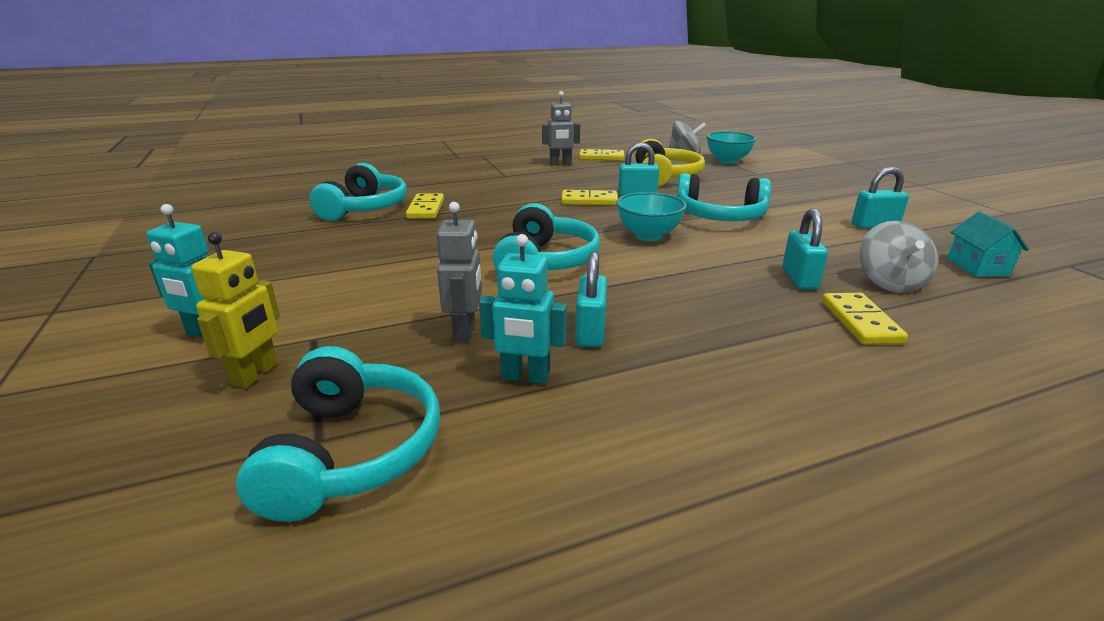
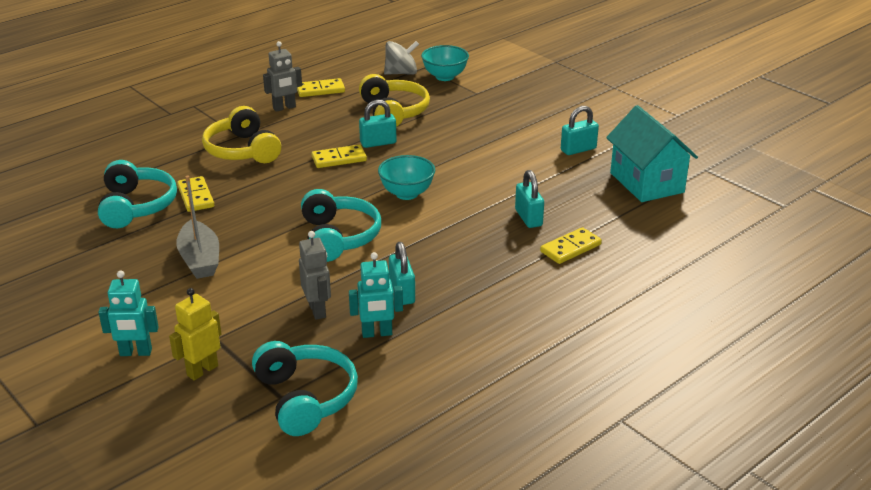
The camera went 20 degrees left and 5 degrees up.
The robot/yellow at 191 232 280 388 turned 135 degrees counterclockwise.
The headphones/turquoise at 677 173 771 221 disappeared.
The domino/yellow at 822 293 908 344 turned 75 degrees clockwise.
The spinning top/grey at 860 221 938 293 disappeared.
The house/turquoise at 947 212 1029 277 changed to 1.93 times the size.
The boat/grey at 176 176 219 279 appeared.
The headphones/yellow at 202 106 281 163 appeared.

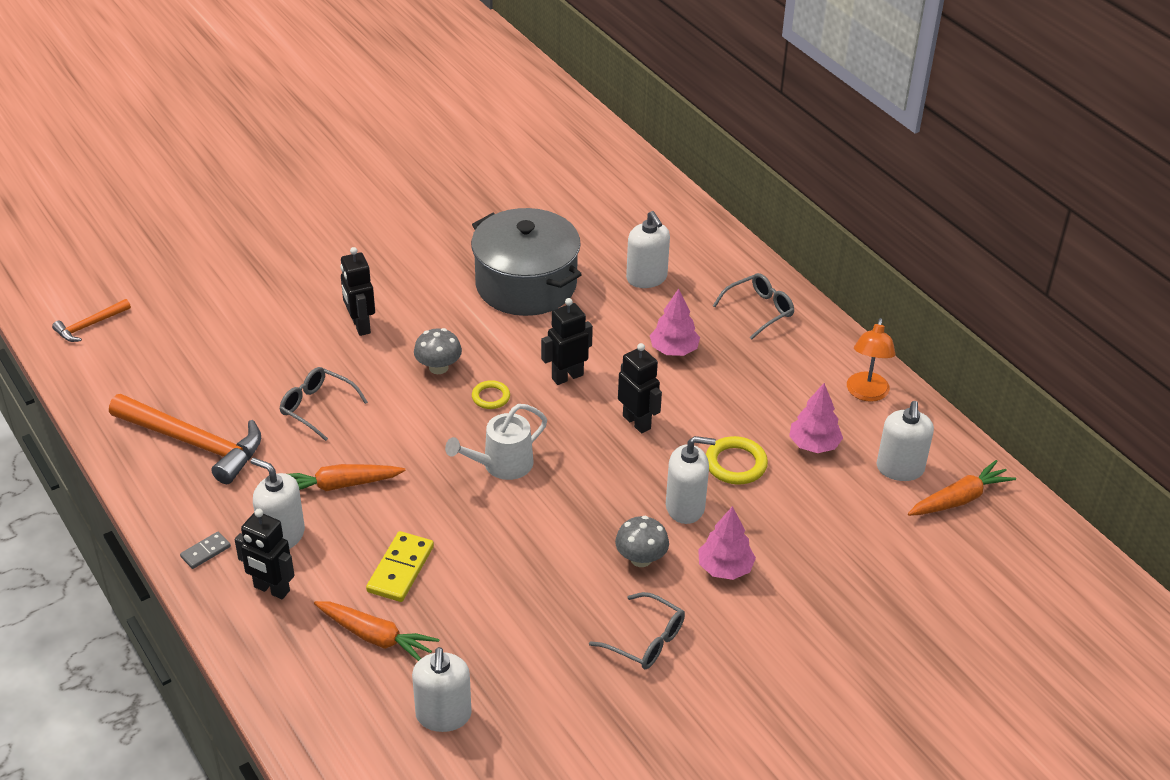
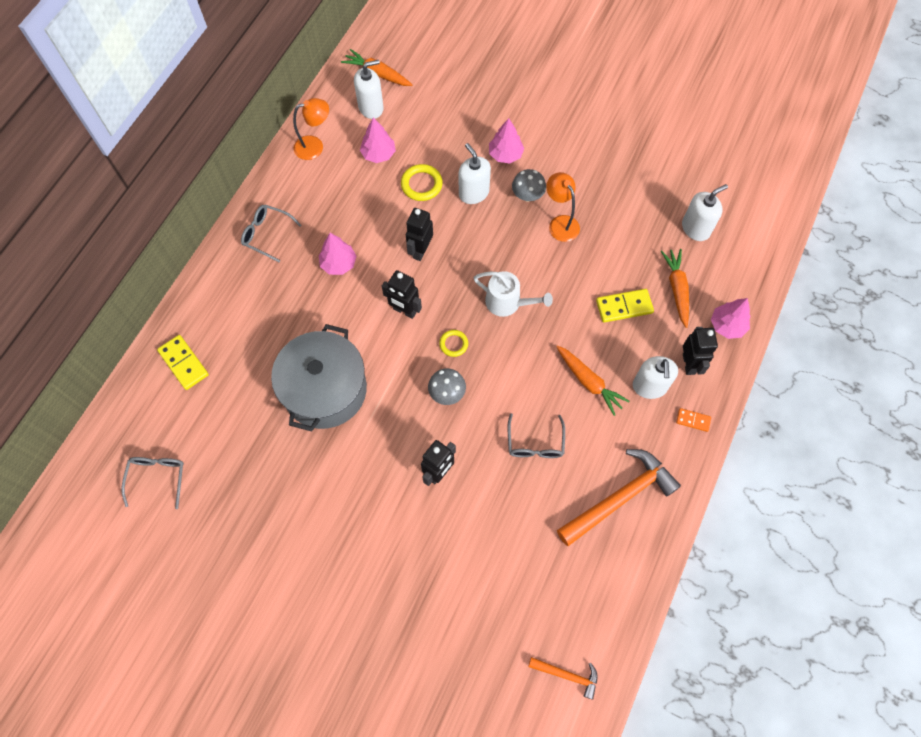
The camera went 120 degrees left and 25 degrees up.
The hammer/orange at 109 394 261 484 turned 60 degrees clockwise.
The domino/grey at 180 532 231 569 became the domino/orange at 676 408 711 432.
The glasses/grey moved from 589 592 685 669 to 121 457 184 509.
The soap dispenser/white at 626 211 670 288 disappeared.
The domino/yellow at 157 335 209 390 appeared.
The lamp/orange at 546 172 580 242 appeared.
The tree/pink at 711 298 751 339 appeared.

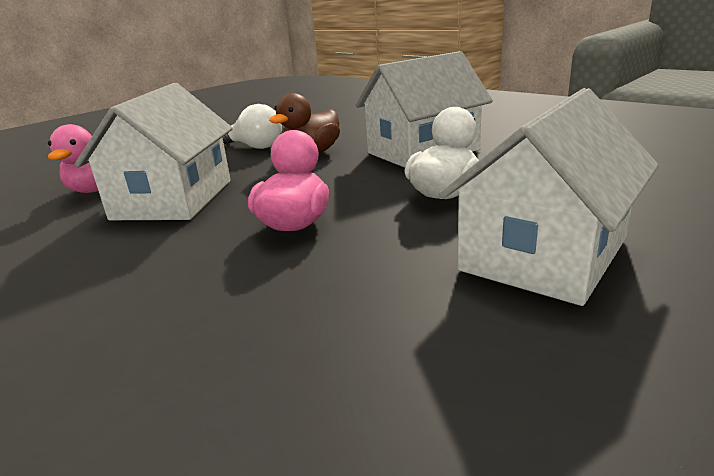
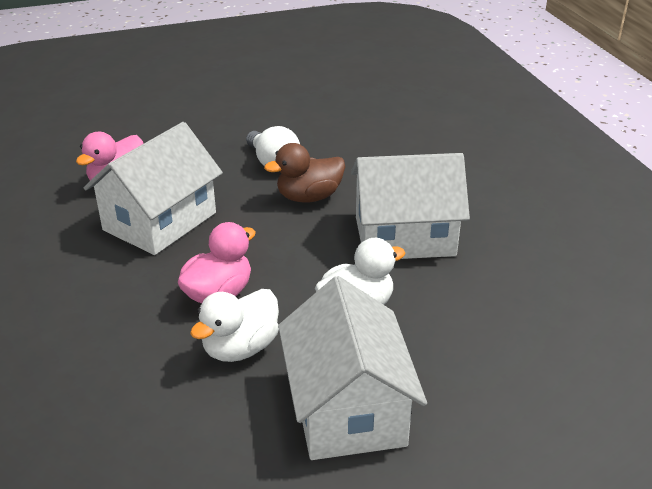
The camera went 25 degrees right and 10 degrees up.
The house/white at 439 88 659 306 turned 75 degrees counterclockwise.
The duck/white at 190 289 279 362 appeared.

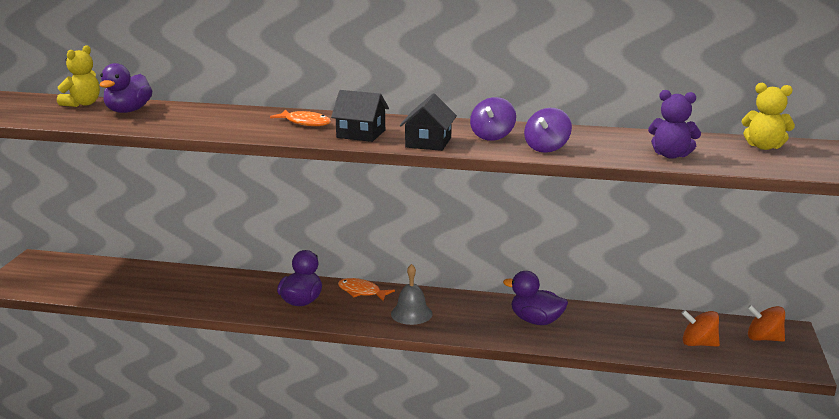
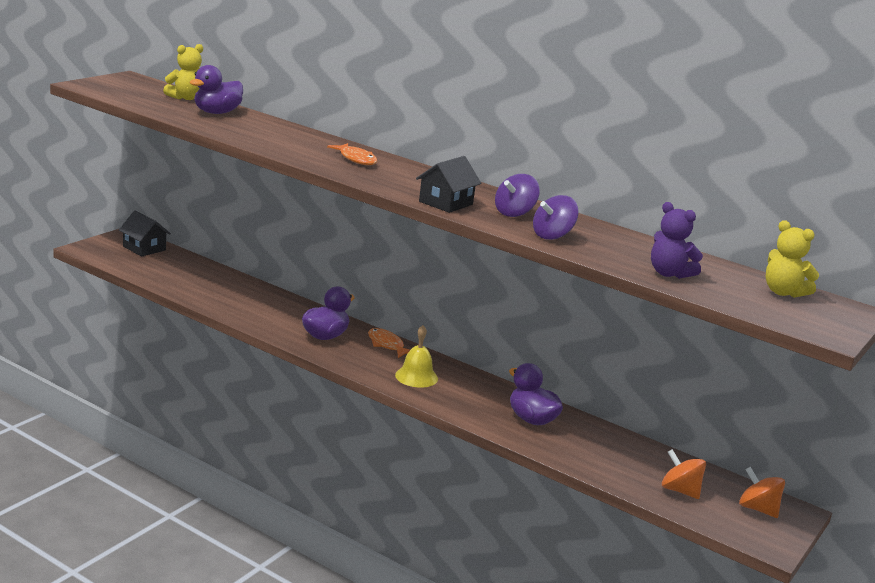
The camera went 20 degrees right and 0 degrees up.
The house/black moved from 331 90 389 142 to 119 211 171 257.
The bell/grey at 391 264 433 325 became the bell/yellow at 395 325 438 388.

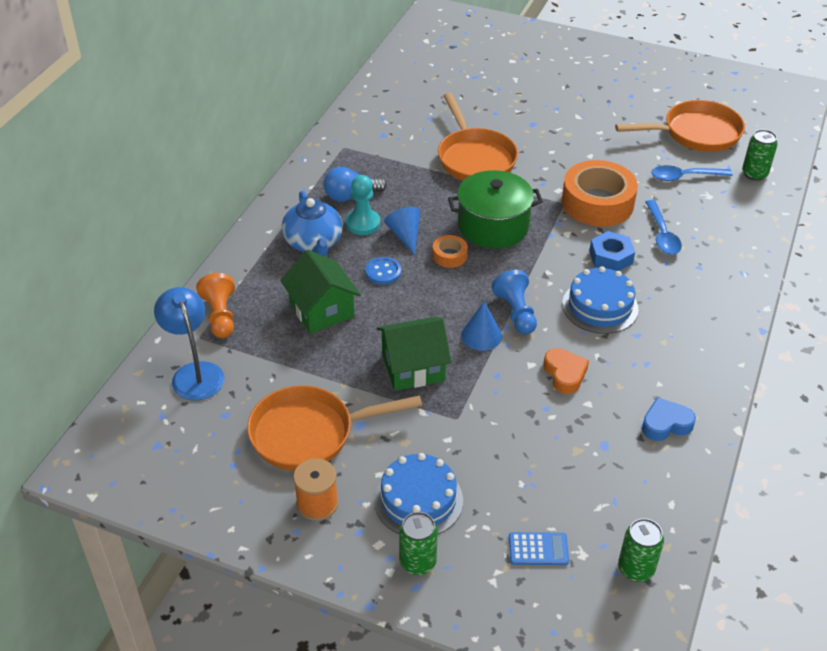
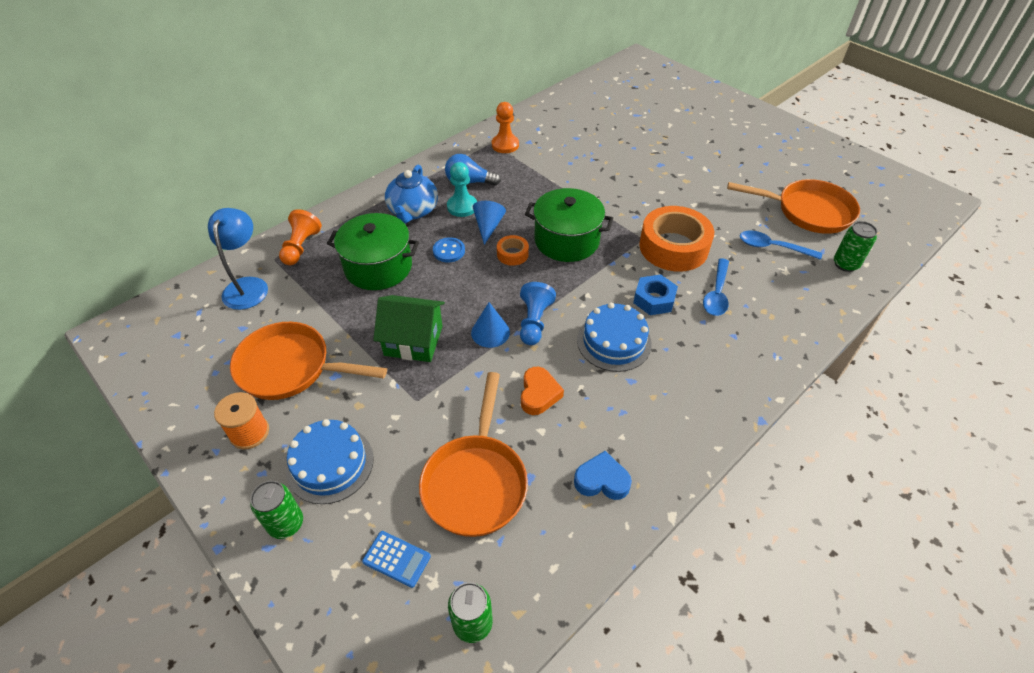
The camera went 25 degrees right and 5 degrees up.
The house/green at 280 250 361 334 was replaced by the pot/green at 327 213 419 290.
The pan/orange moved from 438 93 518 181 to 419 372 528 537.
The pawn/orange at 492 102 519 153 appeared.

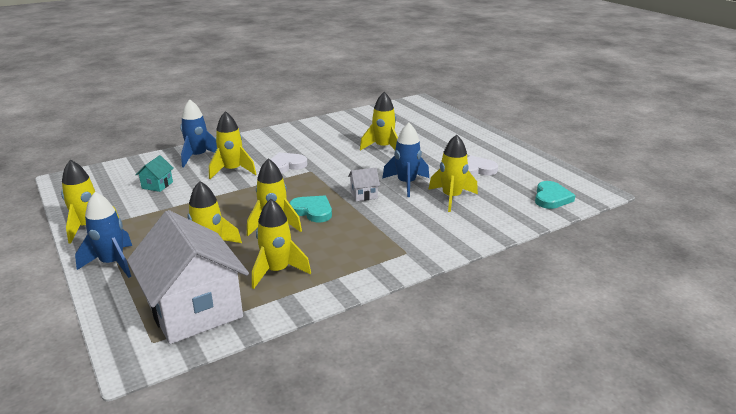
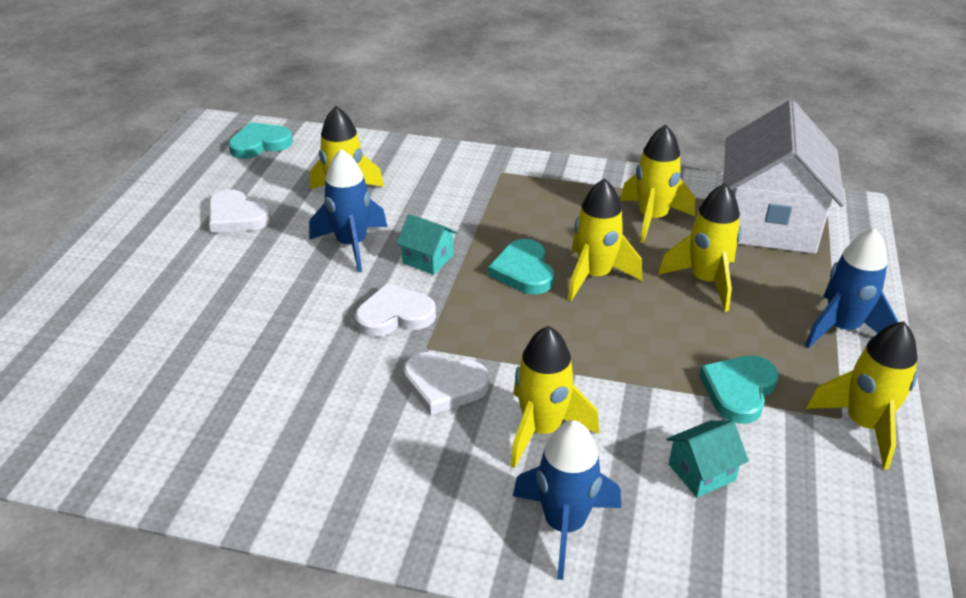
The camera went 135 degrees left and 10 degrees up.
The house/white at 348 168 380 201 became the house/turquoise at 396 214 458 275.
The rocket/yellow at 360 92 398 151 disappeared.
The heart/white at 355 283 436 337 appeared.
The heart/turquoise at 699 356 779 424 appeared.

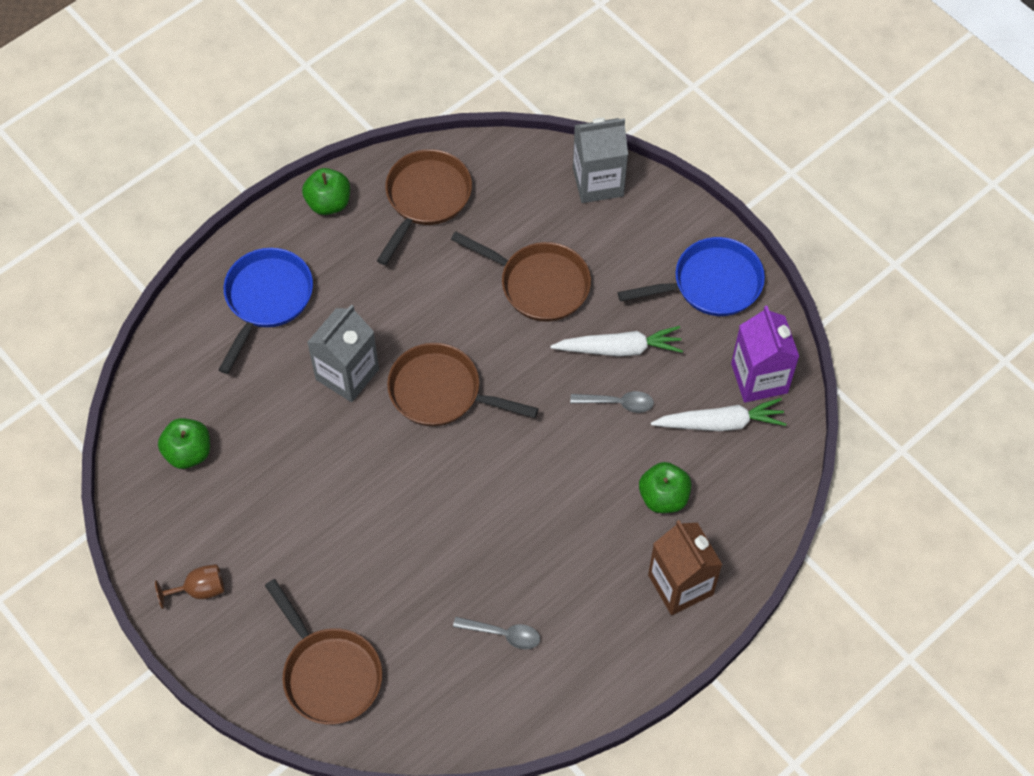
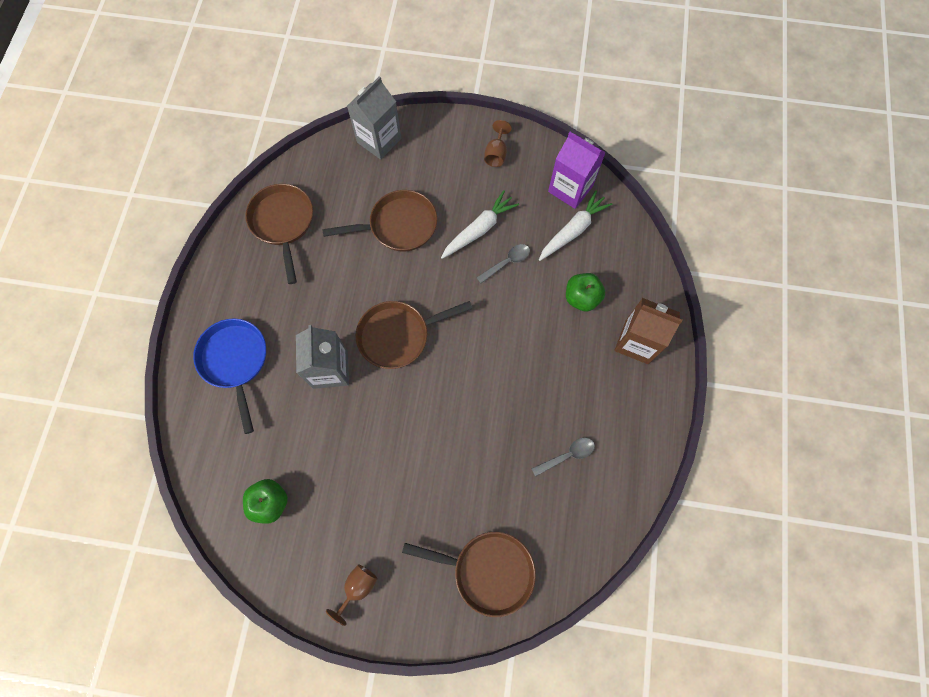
The camera went 40 degrees left and 10 degrees up.
The apple/green at 302 168 350 215 disappeared.
The pan/blue at 618 237 765 316 was replaced by the goblet/brown at 484 120 512 167.

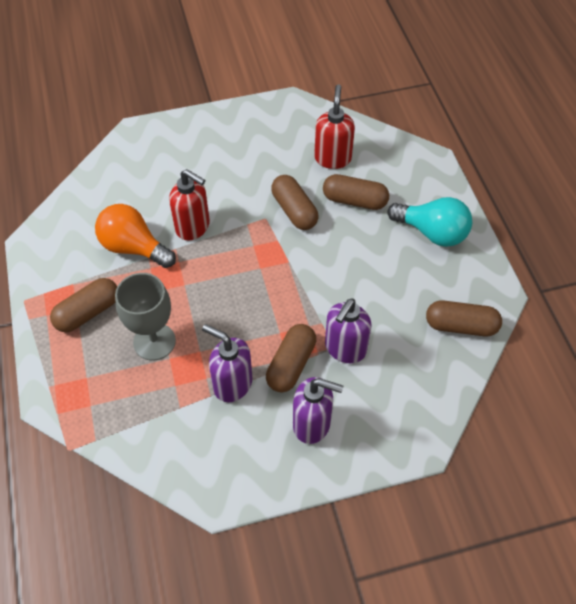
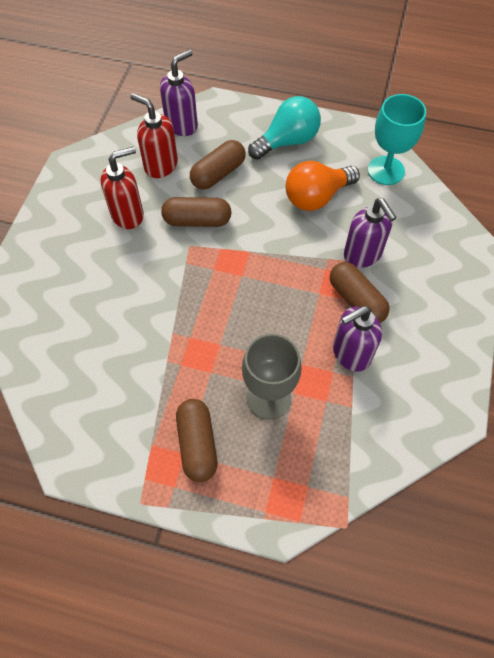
The camera went 60 degrees left and 5 degrees up.
The light bulb/orange moved from 95 204 176 268 to 286 161 360 211.
The soap dispenser/red moved from 169 169 210 241 to 100 146 144 229.
The soap dispenser/purple moved from 293 377 343 444 to 160 50 198 136.
The capsule/brown at 426 300 502 336 was replaced by the goblet/turquoise at 368 94 426 185.

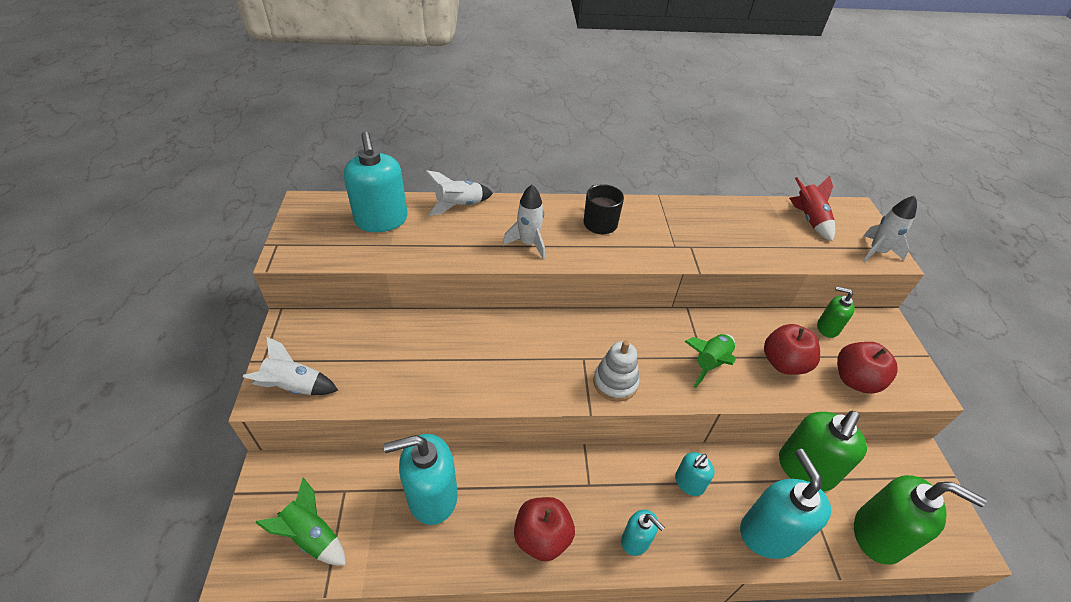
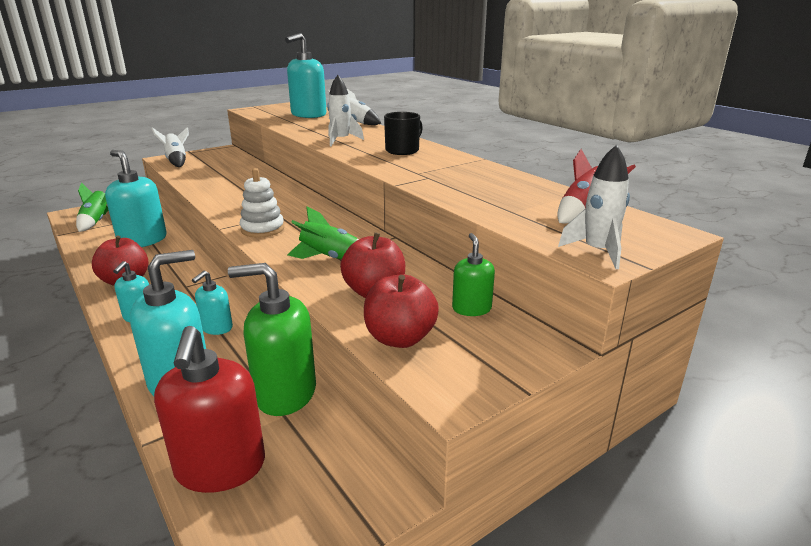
The camera went 60 degrees right and 20 degrees down.
The soap dispenser/turquoise at 675 452 715 496 turned 75 degrees counterclockwise.
The soap dispenser/green at 854 475 987 565 became the soap dispenser/red at 154 326 265 493.

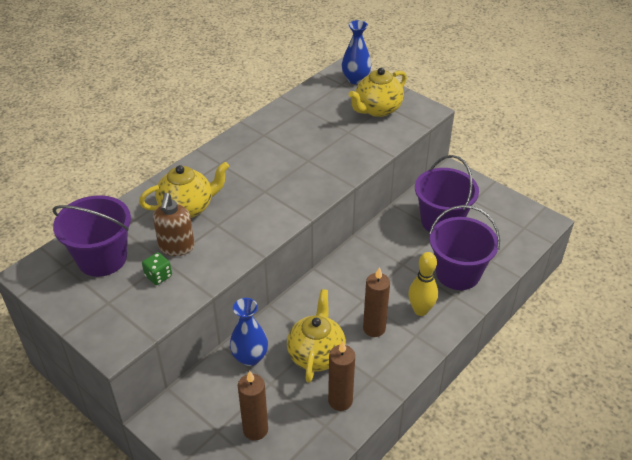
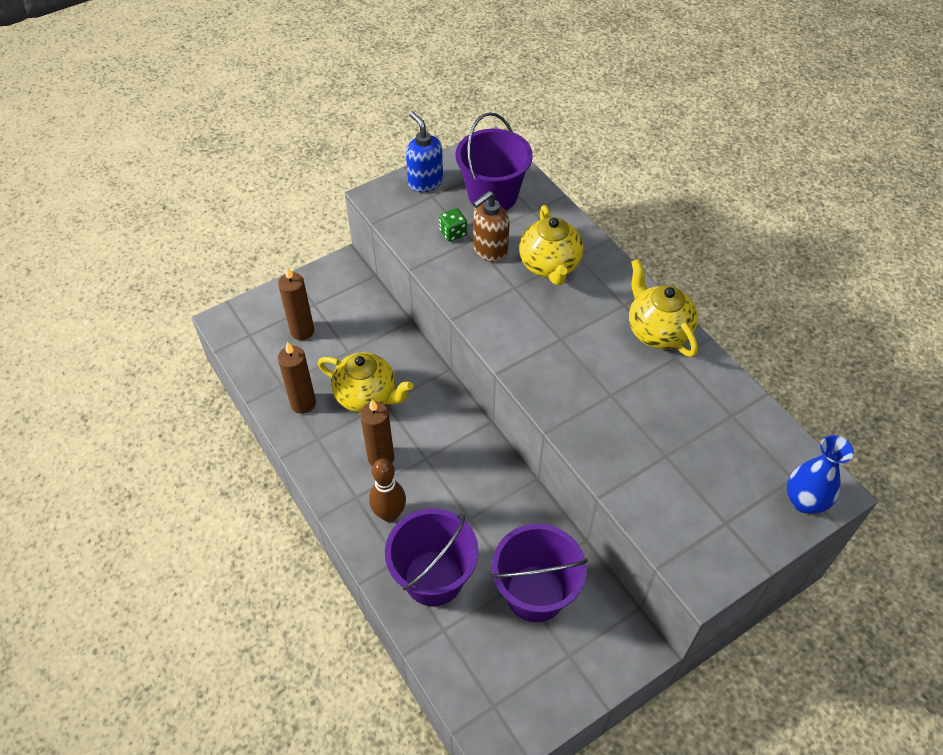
The camera went 105 degrees right and 10 degrees up.
The soap dispenser/brown at 153 193 195 256 turned 60 degrees counterclockwise.
The vase/blue at 230 298 268 366 disappeared.
The teapot/yellow moved from 349 68 407 117 to 629 259 698 357.
The bowling pin/yellow at 408 252 438 316 became the bowling pin/brown at 369 458 406 522.
The soap dispenser/blue at 406 111 443 192 appeared.

